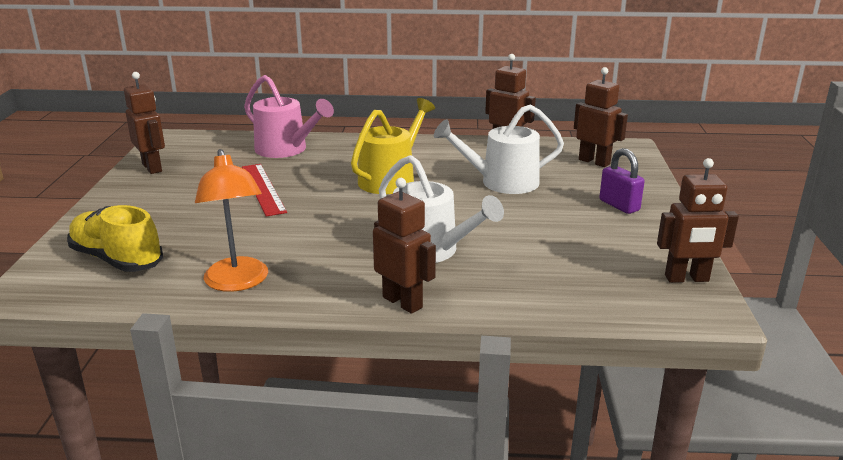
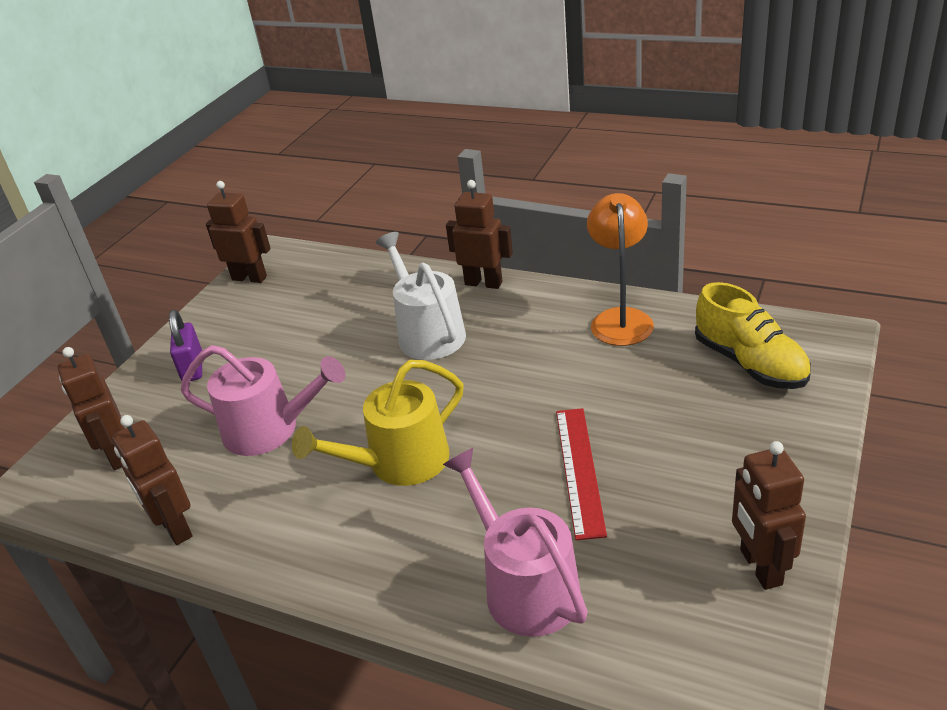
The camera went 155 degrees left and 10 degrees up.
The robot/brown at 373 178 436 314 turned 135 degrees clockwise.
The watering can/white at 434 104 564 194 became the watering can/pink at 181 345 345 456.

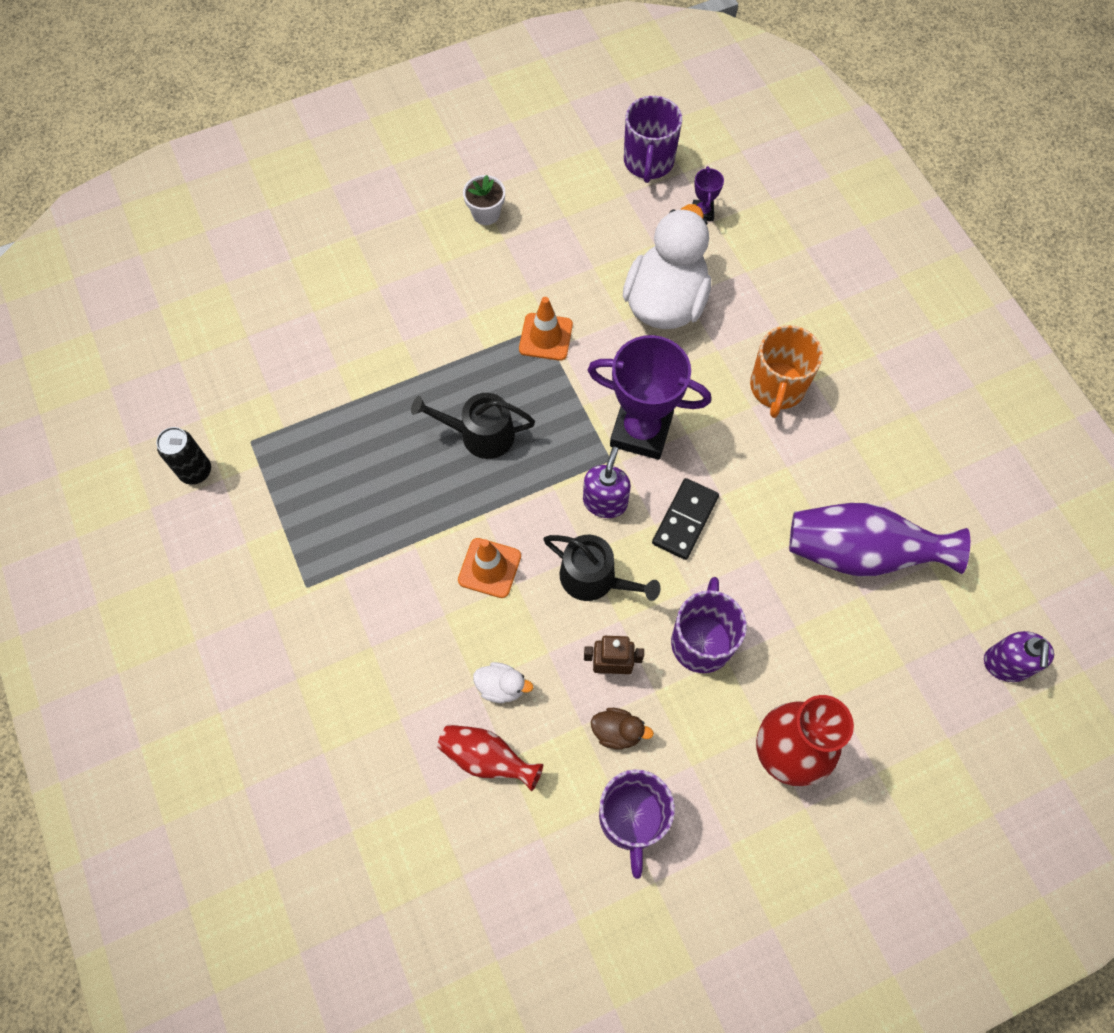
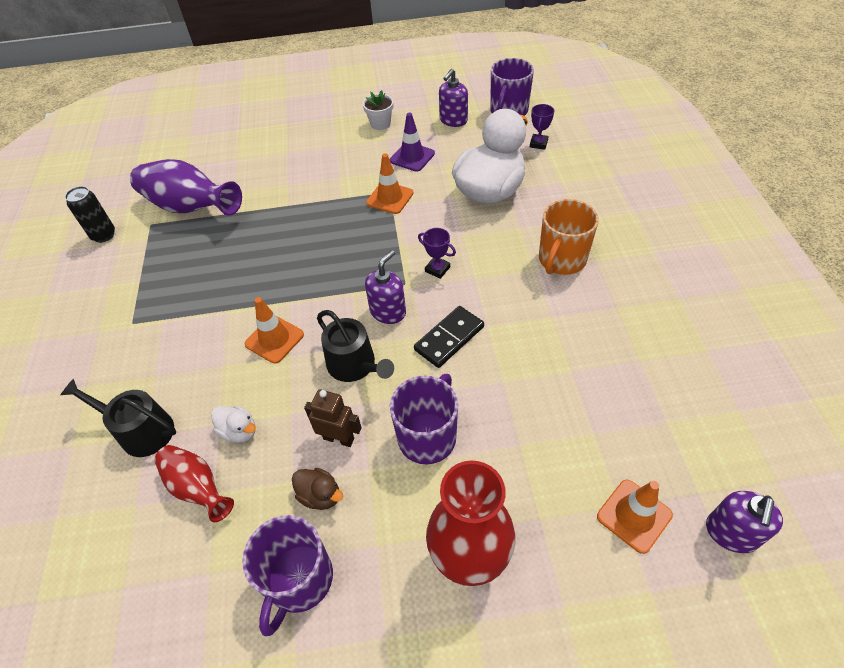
The camera went 20 degrees right and 15 degrees down.
The watering can/black moved from 411 393 535 459 to 60 378 176 457.
The trophy/purple at 588 335 711 460 changed to 0.43 times the size.
The vase/purple moved from 789 503 970 577 to 130 159 242 216.
The traffic cone/purple at 390 113 435 172 appeared.
The soap dispenser/purple at 439 69 468 127 appeared.
The traffic cone/orange at 597 479 673 554 appeared.

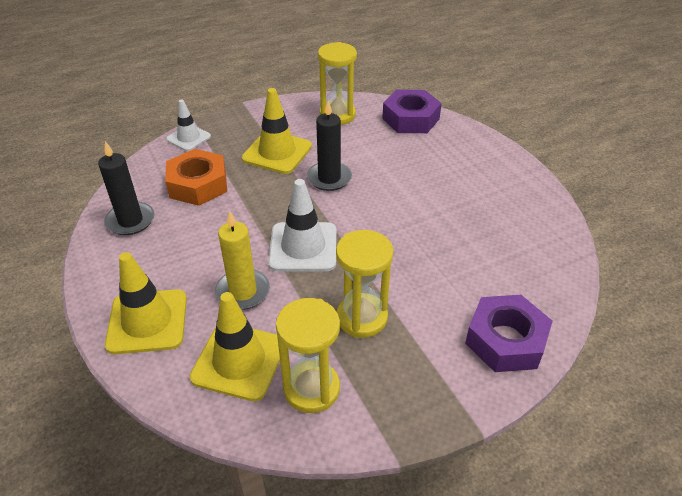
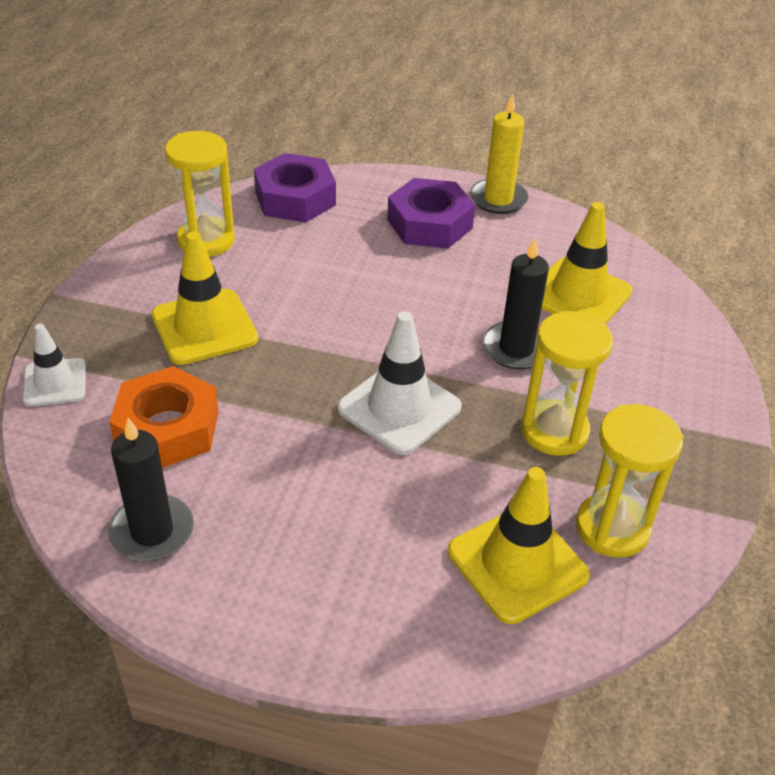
The camera went 50 degrees left and 0 degrees up.
The traffic cone/yellow moved from 105 252 187 354 to 542 202 633 325.
The candle/yellow moved from 215 211 270 310 to 470 93 528 214.
The candle/black moved from 307 101 352 191 to 483 238 549 369.
The nut/purple moved from 465 295 553 372 to 387 178 475 248.

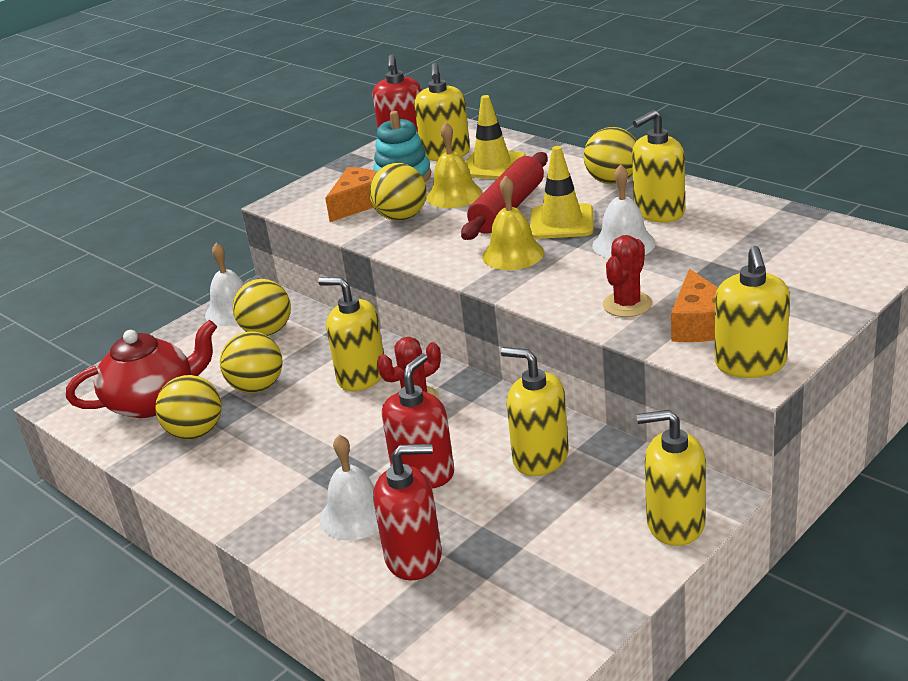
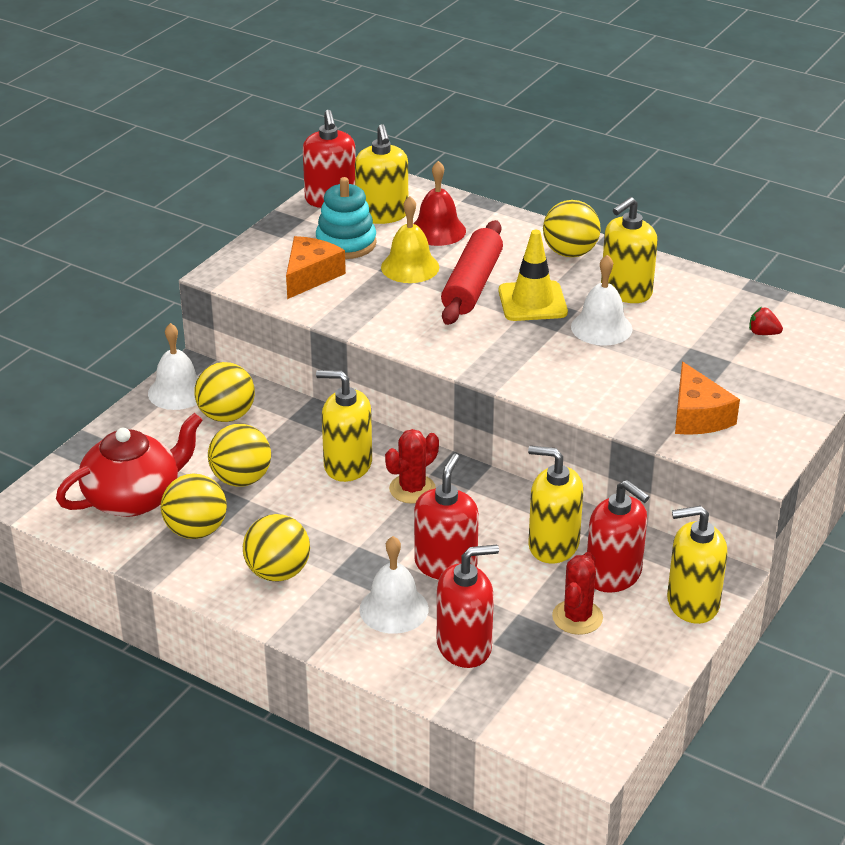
The camera went 15 degrees left and 5 degrees up.
The ball/yellow moved from 369 163 427 221 to 243 514 310 582.
The traffic cone/yellow at 465 95 526 179 was replaced by the bell/red at 413 161 466 246.
The bell/yellow at 482 175 544 270 disappeared.
The cactus/red moved from 603 235 652 317 to 552 552 603 635.
The soap dispenser/yellow at 715 246 790 378 disappeared.
The soap dispenser/red at 587 480 650 593 appeared.
The strawberry/red at 749 307 783 335 appeared.

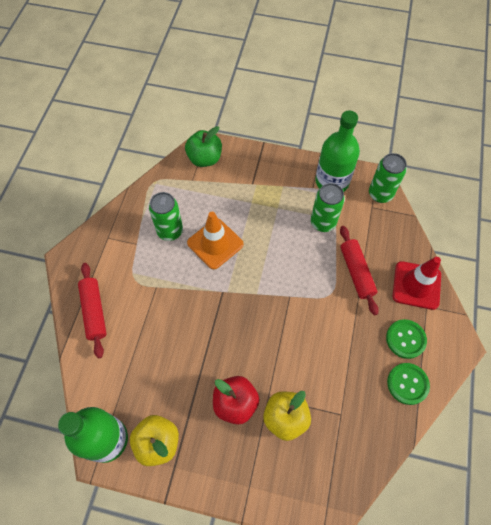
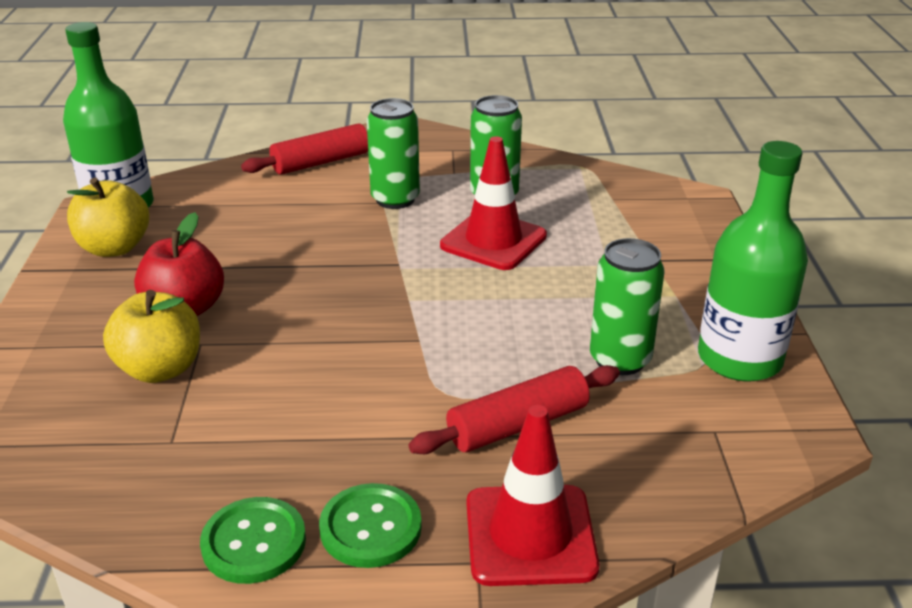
The camera went 75 degrees right and 30 degrees down.
The apple/green at 185 126 222 167 disappeared.
The traffic cone/orange at 187 212 244 269 became the traffic cone/red at 440 136 547 270.
The can/green moved from 369 153 407 203 to 367 98 420 209.

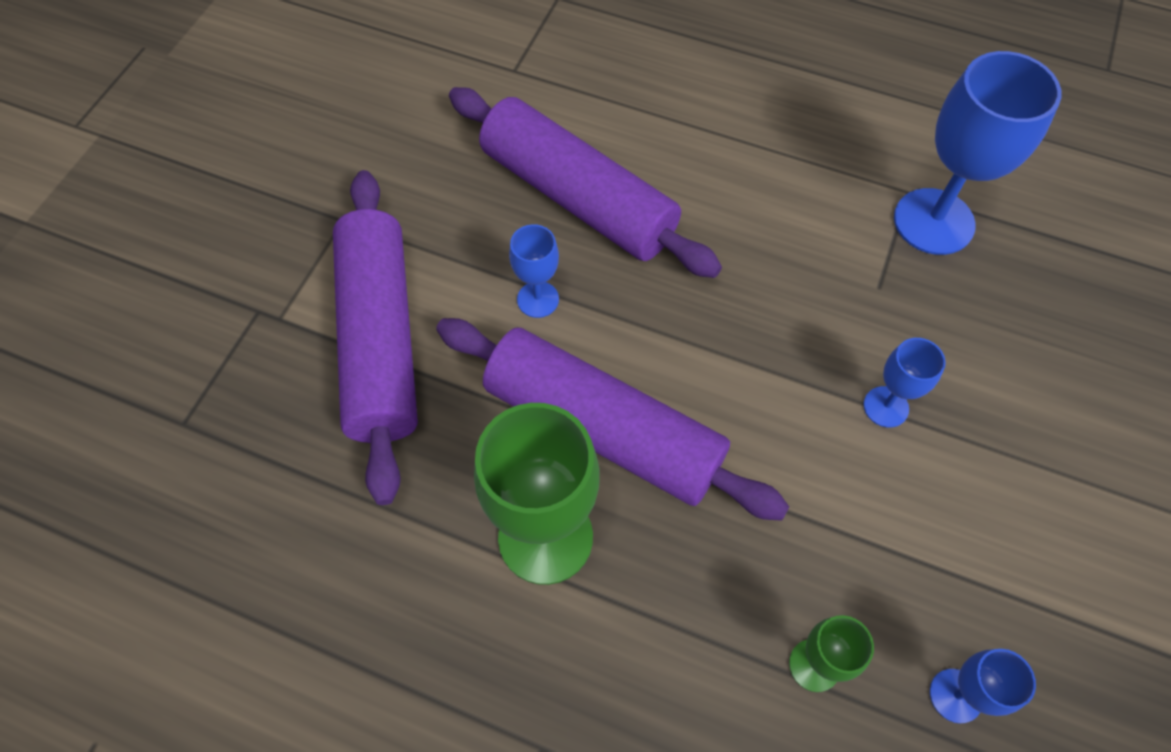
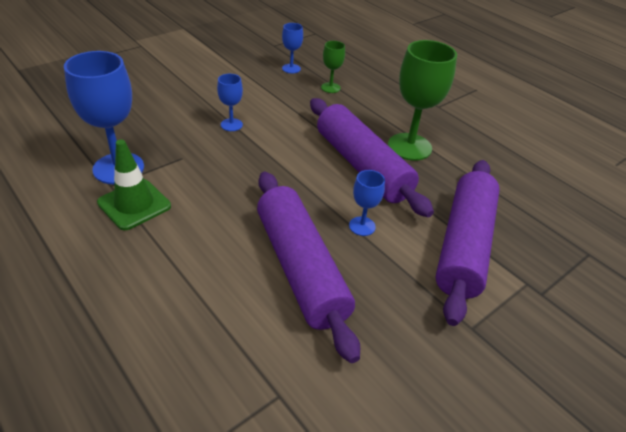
The camera went 155 degrees left and 20 degrees down.
The traffic cone/green at 97 140 171 230 appeared.

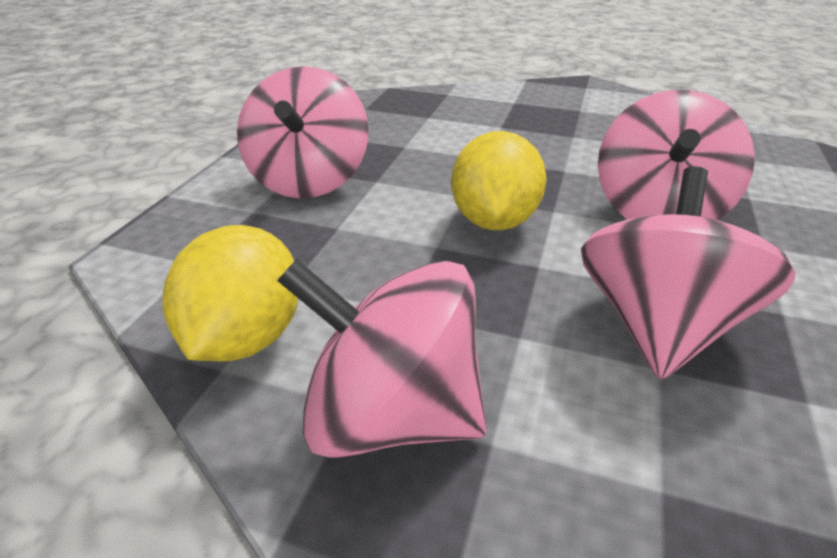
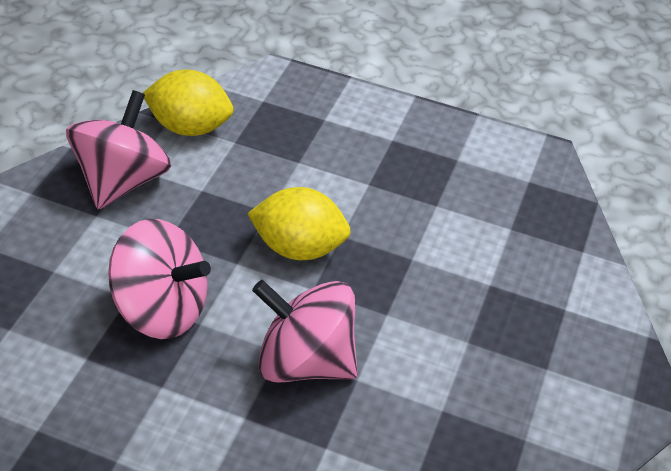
The camera went 90 degrees right and 10 degrees up.
The spinning top/pink at 237 66 369 198 disappeared.

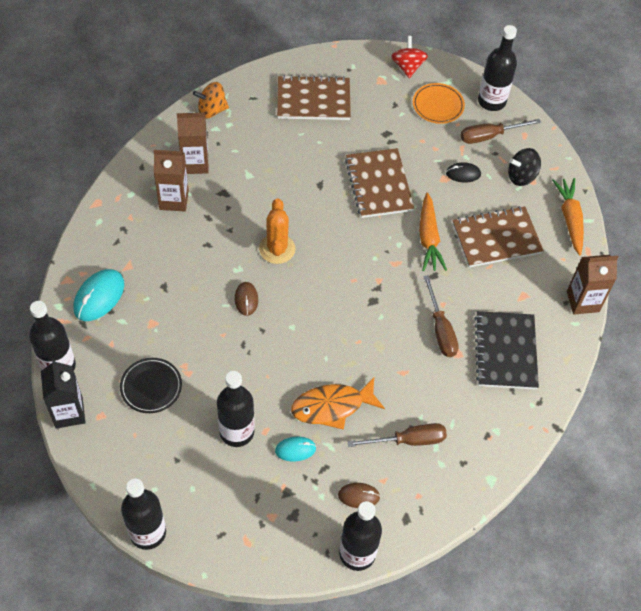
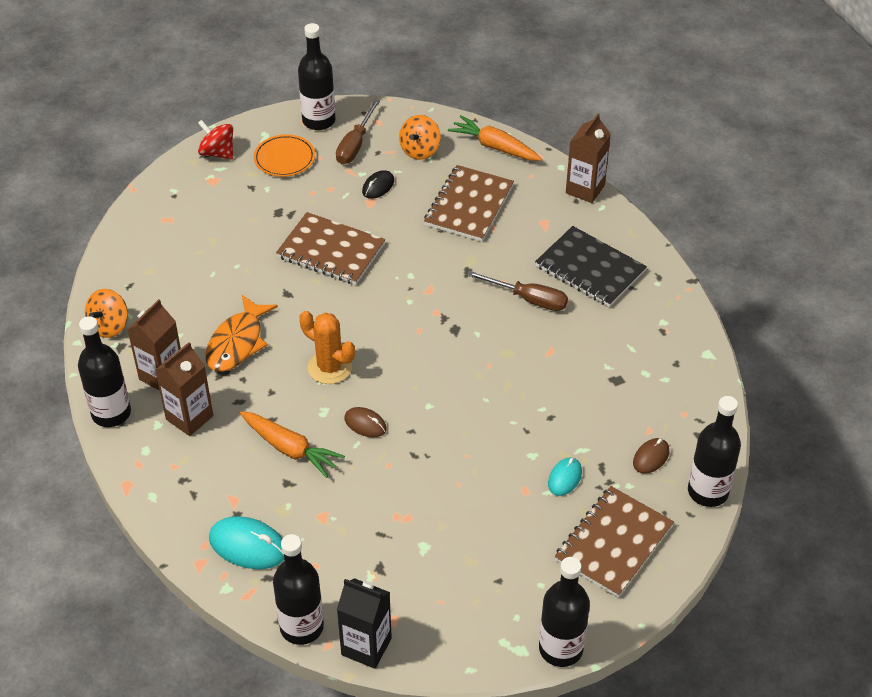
The camera went 50 degrees left and 10 degrees down.
The mouse/turquoise at 74 269 124 321 turned 45 degrees counterclockwise.
The plate/black at 120 358 182 413 disappeared.
The bottle/black moved from 217 371 255 447 to 78 316 131 427.
The notebook/brown moved from 277 75 351 120 to 555 486 674 597.
The fish/orange moved from 291 377 385 430 to 205 295 278 372.
The screwdriver/brown at 348 423 447 447 disappeared.
The carrot/orange moved from 419 192 447 271 to 240 411 345 478.
The spinning top/black at 508 148 541 186 became the spinning top/orange at 399 115 441 160.

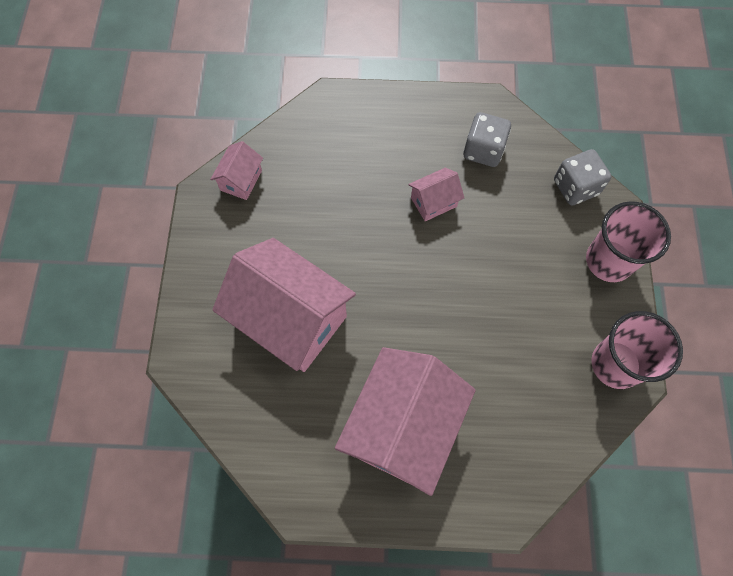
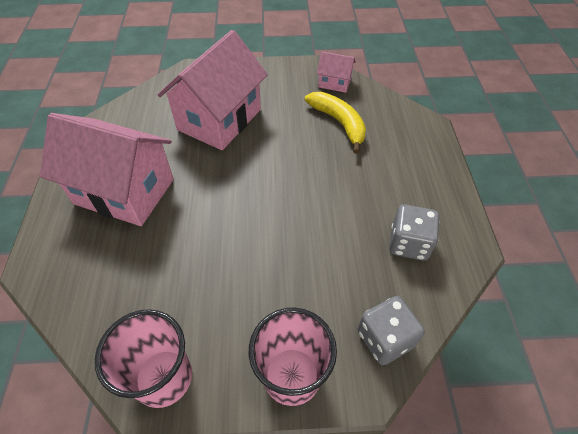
The camera went 85 degrees right and 15 degrees down.
The house/pink at 408 168 464 221 disappeared.
The banana/yellow at 305 92 366 154 appeared.

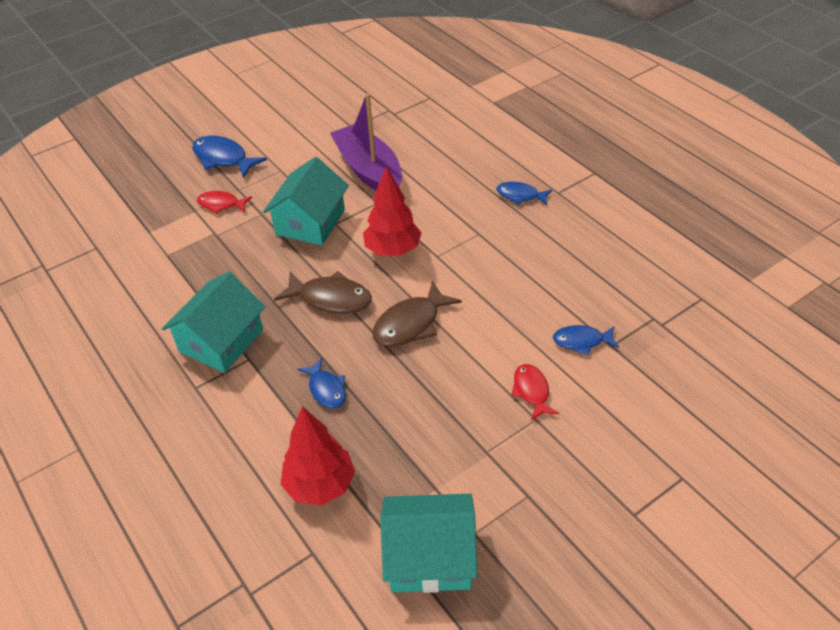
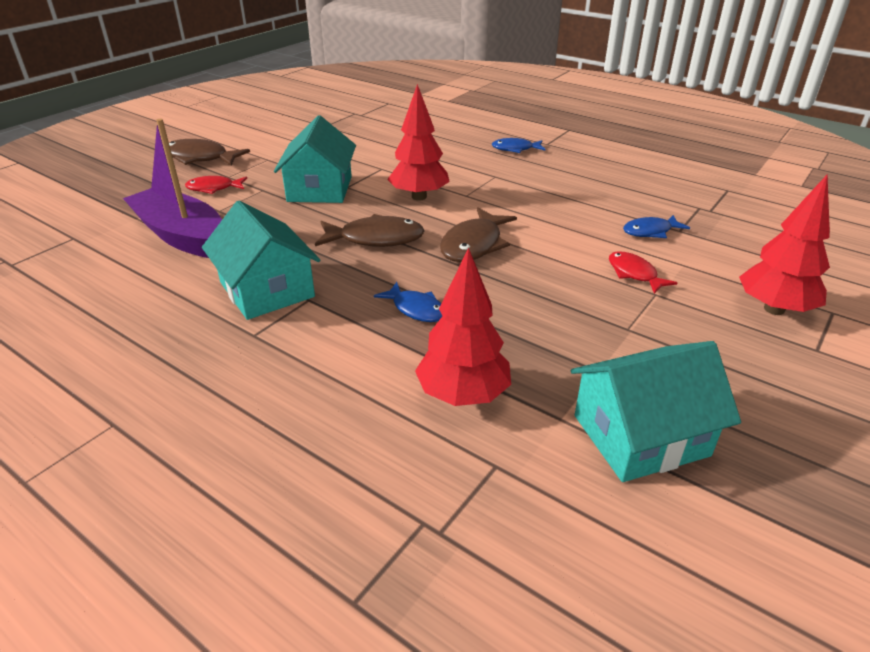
The camera went 20 degrees left and 10 degrees down.
The house/turquoise at 162 272 266 373 turned 45 degrees counterclockwise.
The fish/blue at 192 136 267 178 became the fish/brown at 169 139 250 166.
The boat/purple moved from 330 93 402 191 to 123 119 222 258.
The tree/red at 739 174 830 315 appeared.

